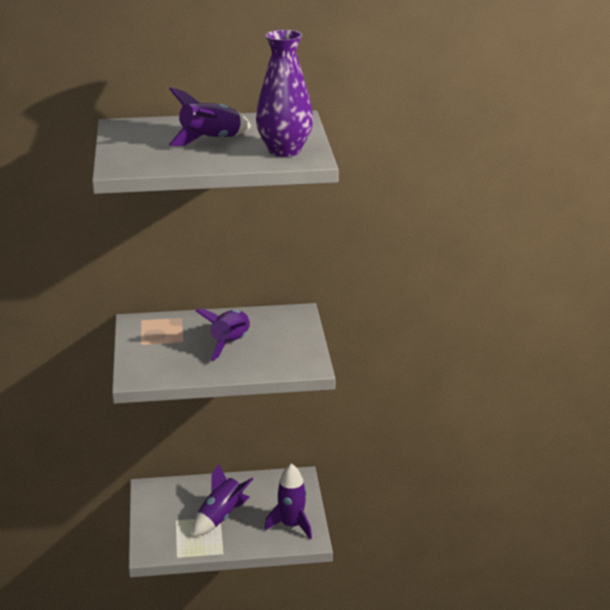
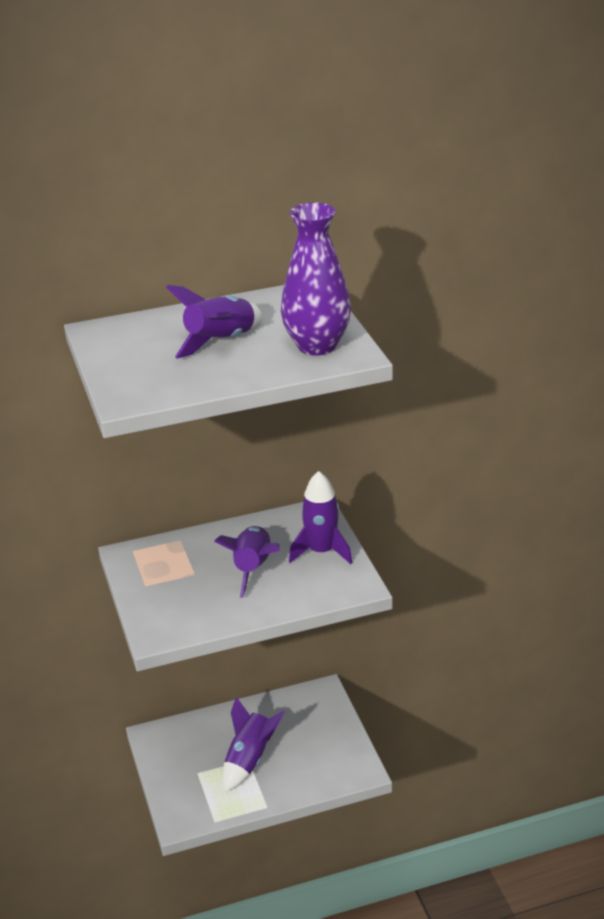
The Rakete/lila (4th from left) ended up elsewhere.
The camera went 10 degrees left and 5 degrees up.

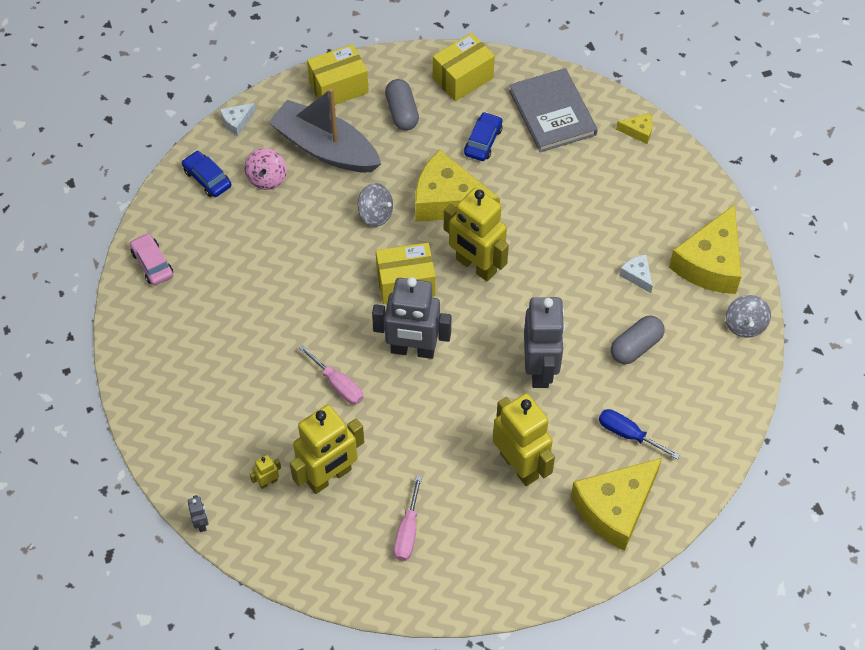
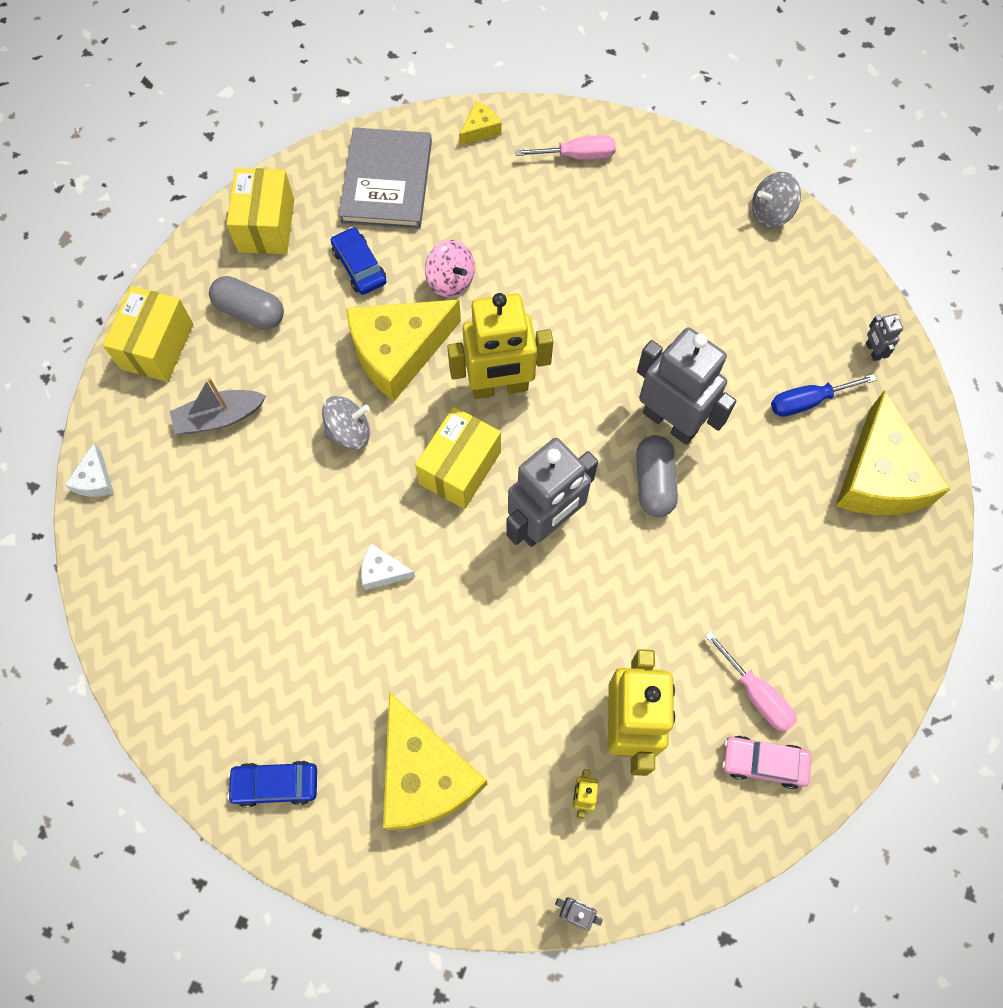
The size of the Boot/grau changed by a factor of 0.55.
The Auto/blau (1st from left) ended up elsewhere.
The Buch/grau ended up facing another way, 75 degrees clockwise from before.
The Käse/weiß (2nd from left) ended up elsewhere.
The Käse/gelb (4th from left in the first image) ended up elsewhere.
The Kreisel/rosa ended up elsewhere.
The Schraubenzieher/rosa (1st from left) ended up elsewhere.
The Kapsel/grau (2nd from left) ended up elsewhere.
The Auto/rosa ended up elsewhere.
The Kreisel/grau (2nd from left) ended up facing another way, 120 degrees clockwise from before.
The second view gained the Roboter/grau (4th from left).
The second view lost the Roboter/gelb (4th from left).
The camera went 50 degrees left and 10 degrees up.

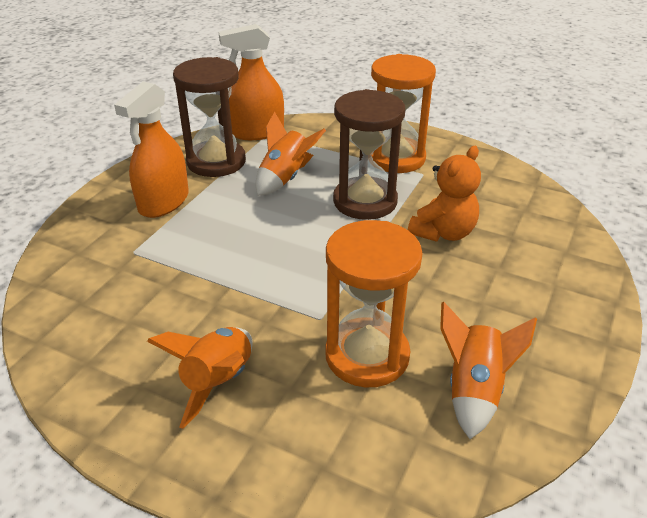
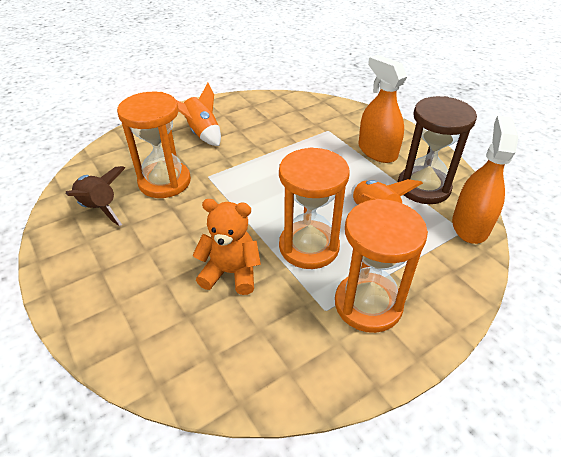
What was the Rakete/orange (3rd from left) turned into the Rakete/braun.
The Teddybär/orange ended up facing another way, 120 degrees clockwise from before.
What was the Sanduhr/braun (2nd from left) turned into the Sanduhr/orange (2nd from left).
The camera went 120 degrees right and 5 degrees up.

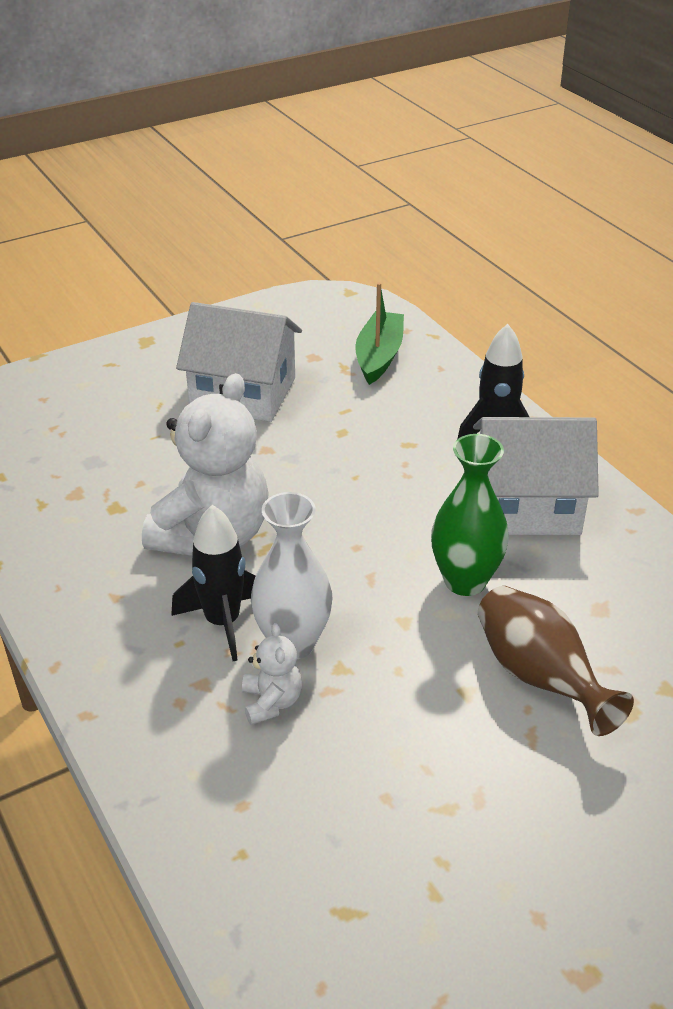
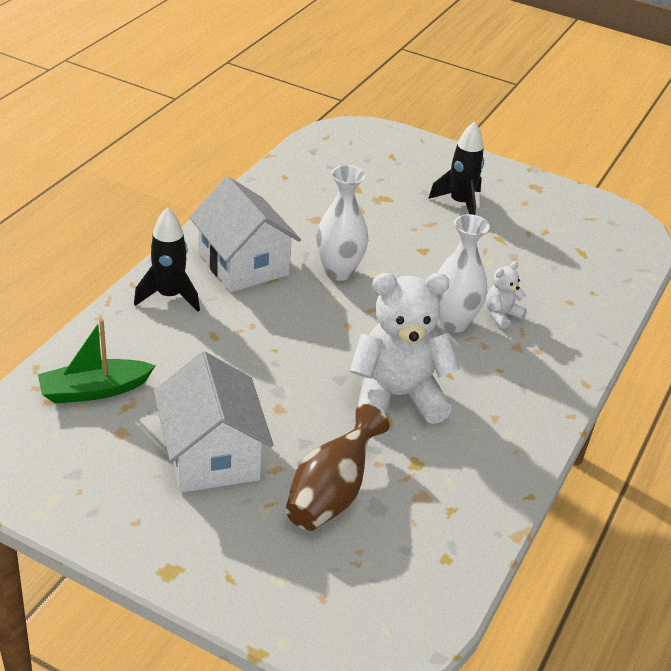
The Vase/braun ended up elsewhere.
What was the Vase/grün turned into the Vase/weiß (1st from left).
The Rakete/schwarz (1st from left in the first image) ended up elsewhere.
The camera went 125 degrees left and 0 degrees up.

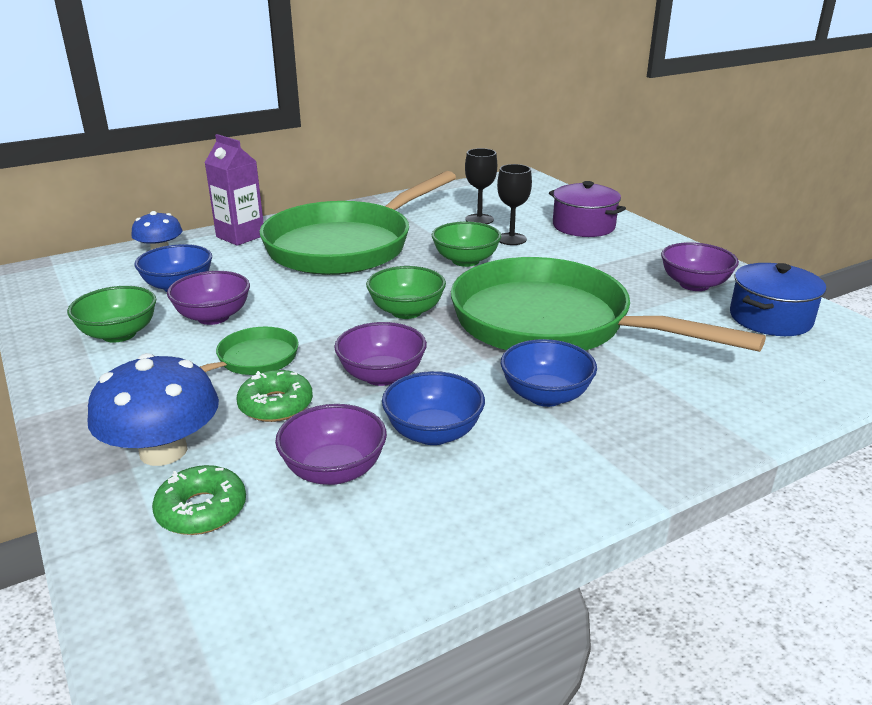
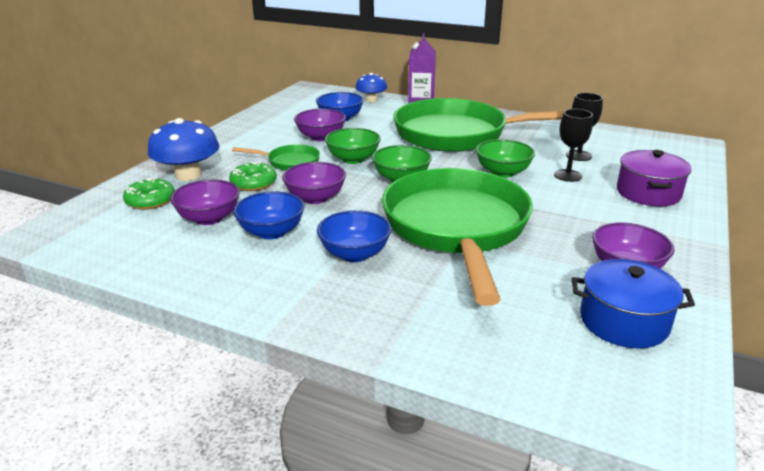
The Schüssel/grün (1st from left) ended up elsewhere.
The camera went 55 degrees right and 0 degrees up.

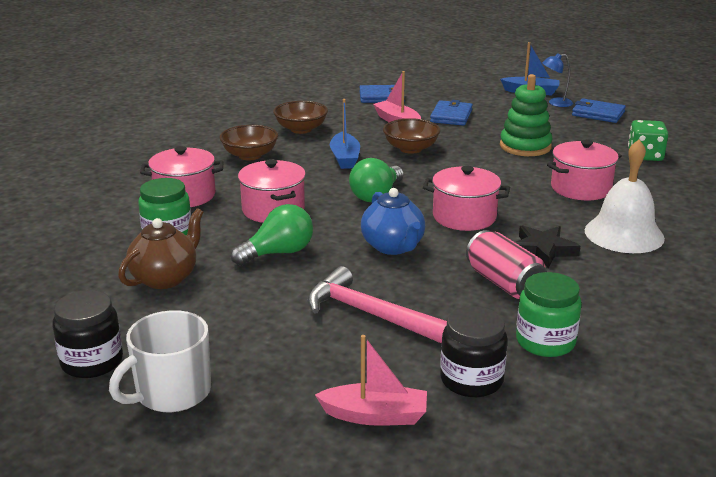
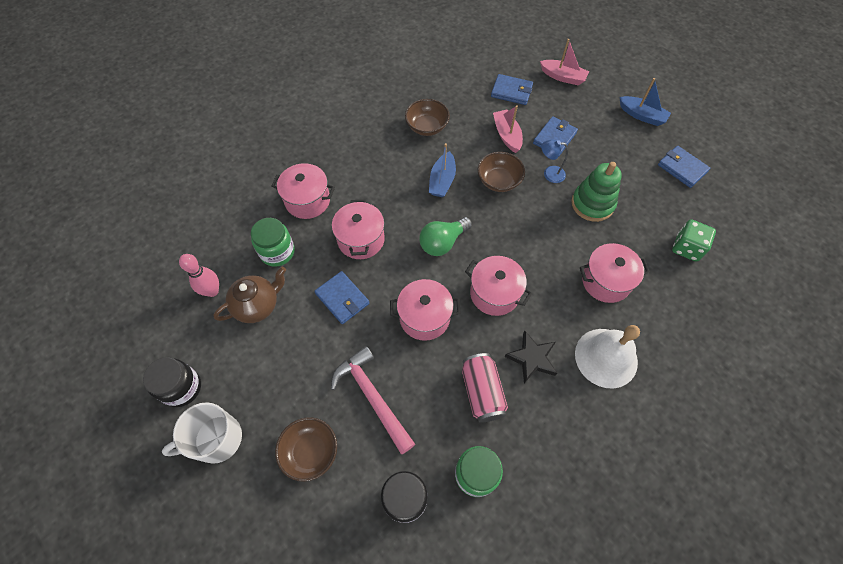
The second view gained the Bowlingkegel/rosa.
The Schüssel/braun (1st from left) ended up elsewhere.
Where the Glühbirne/grün (1st from left) stood, the Geldbörse/blau (1st from left) came to stand.
Where the Teekanne/blau stood, the Kochtopf/rosa (3rd from left) came to stand.
The Boot/rosa (1st from left in the first image) ended up elsewhere.
The Lampe/blau ended up elsewhere.
The camera went 20 degrees right and 35 degrees up.

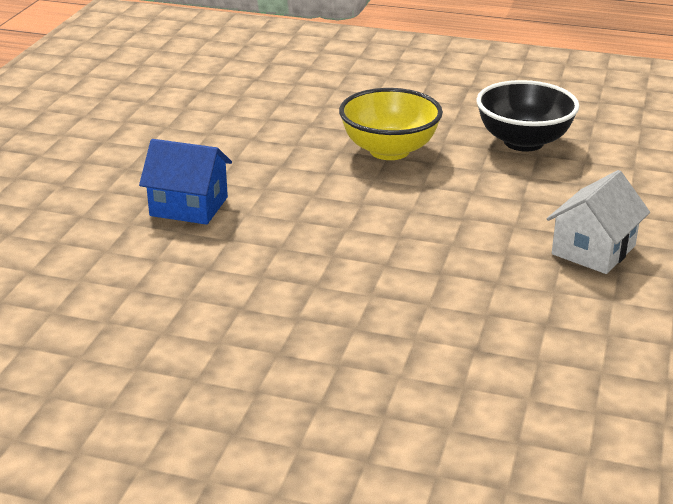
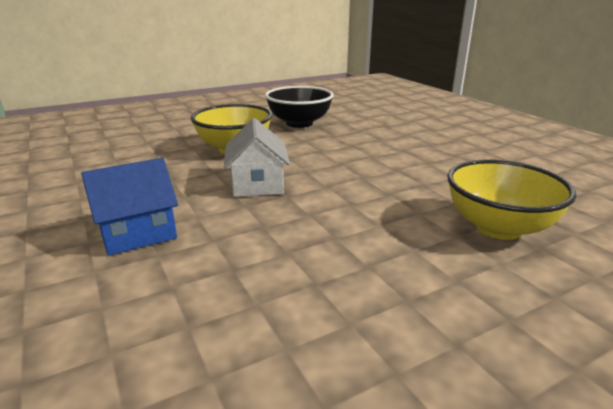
The Haus/weiß ended up elsewhere.
The second view gained the Schüssel/gelb (2nd from left).
The camera went 45 degrees left and 5 degrees down.

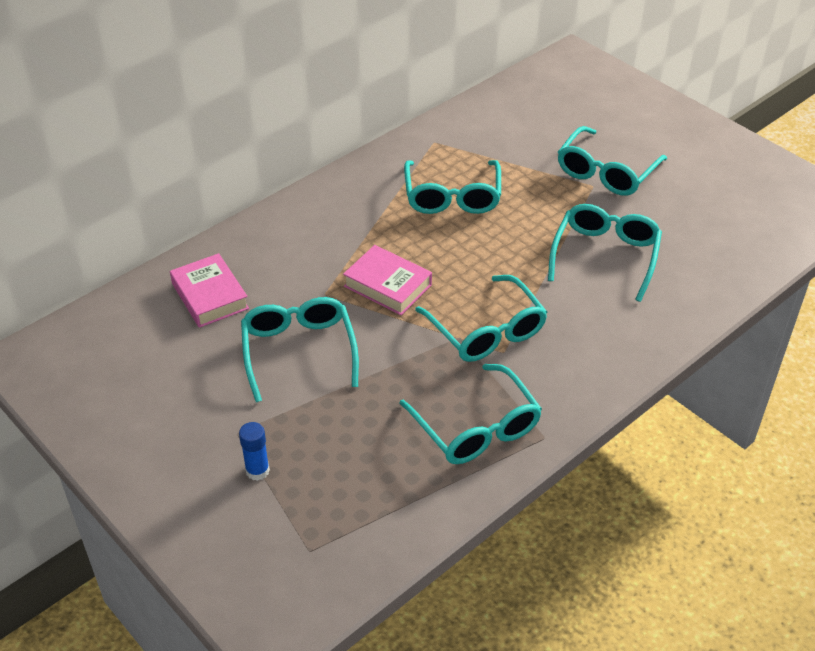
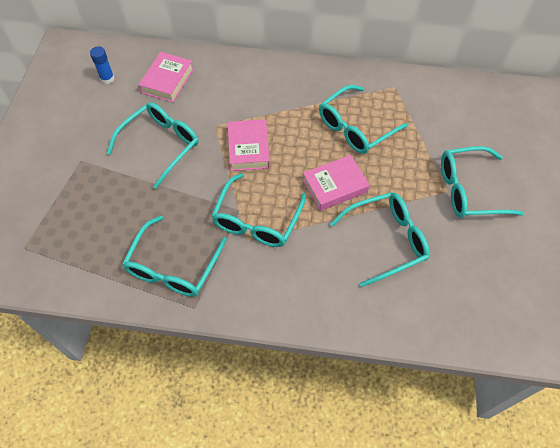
The Klebestift/blau ended up elsewhere.
The second view gained the Buch/rosa (3rd from left).
The camera went 50 degrees right and 15 degrees up.

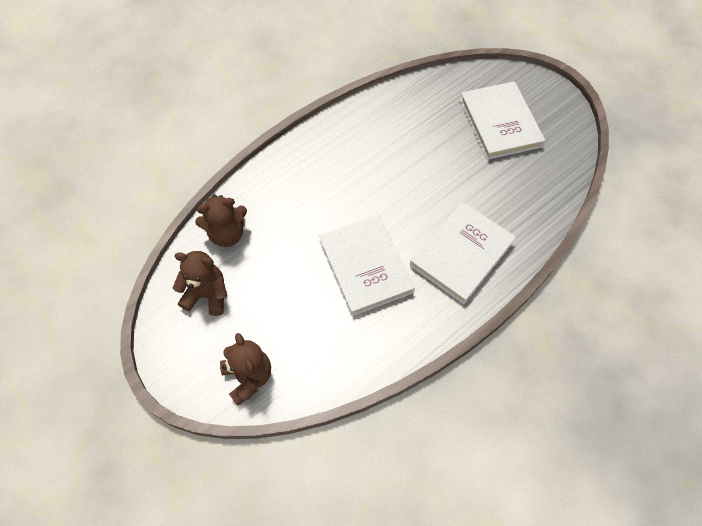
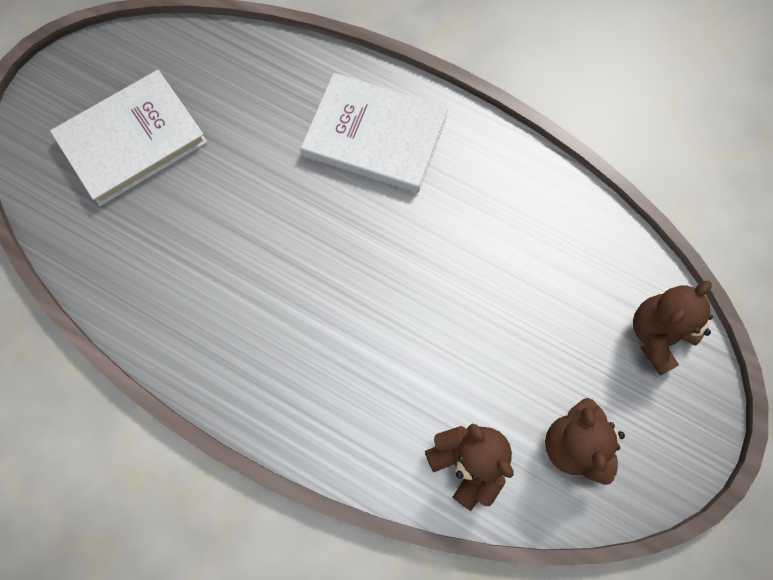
The second view lost the Buch/weiß (1st from left).
The camera went 110 degrees left and 10 degrees up.

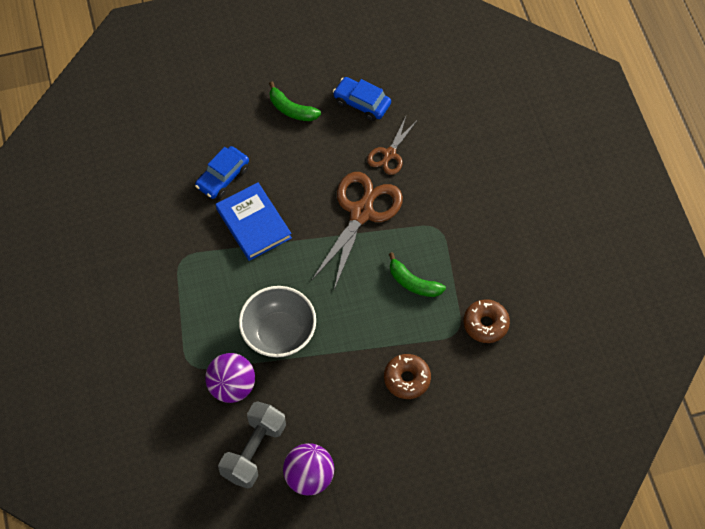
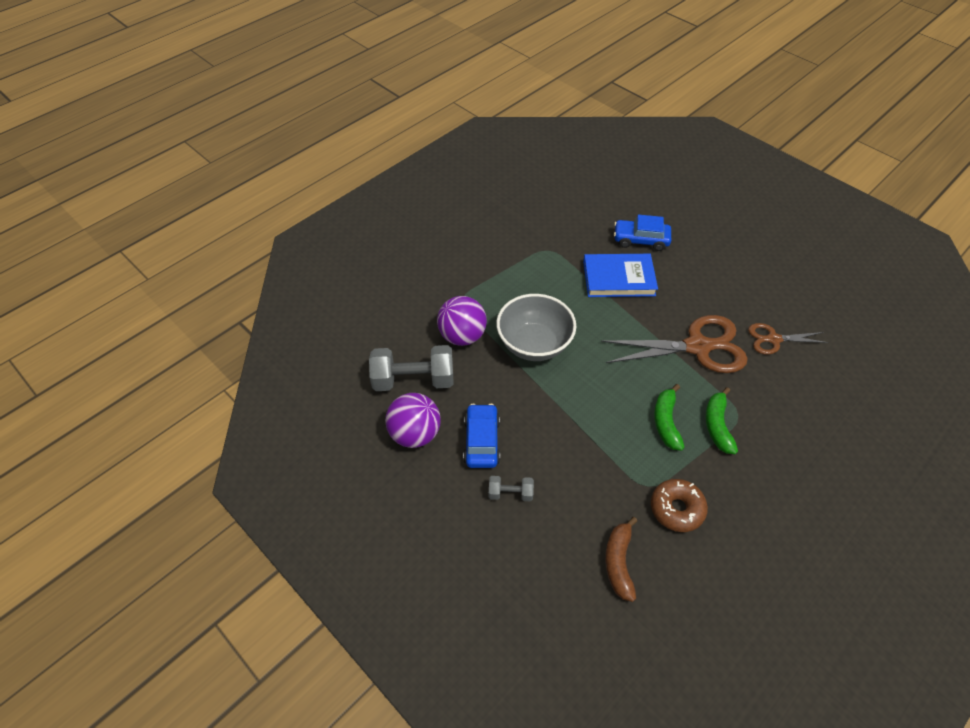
The Auto/blau (2nd from left in the first image) ended up elsewhere.
The second view gained the Hantel/grau (2nd from left).
The Buch/blau ended up facing another way, 60 degrees clockwise from before.
The second view gained the Banane/braun.
The Banane/grün (1st from left in the first image) ended up elsewhere.
The second view lost the Donut/braun (1st from left).
The camera went 60 degrees right and 10 degrees down.

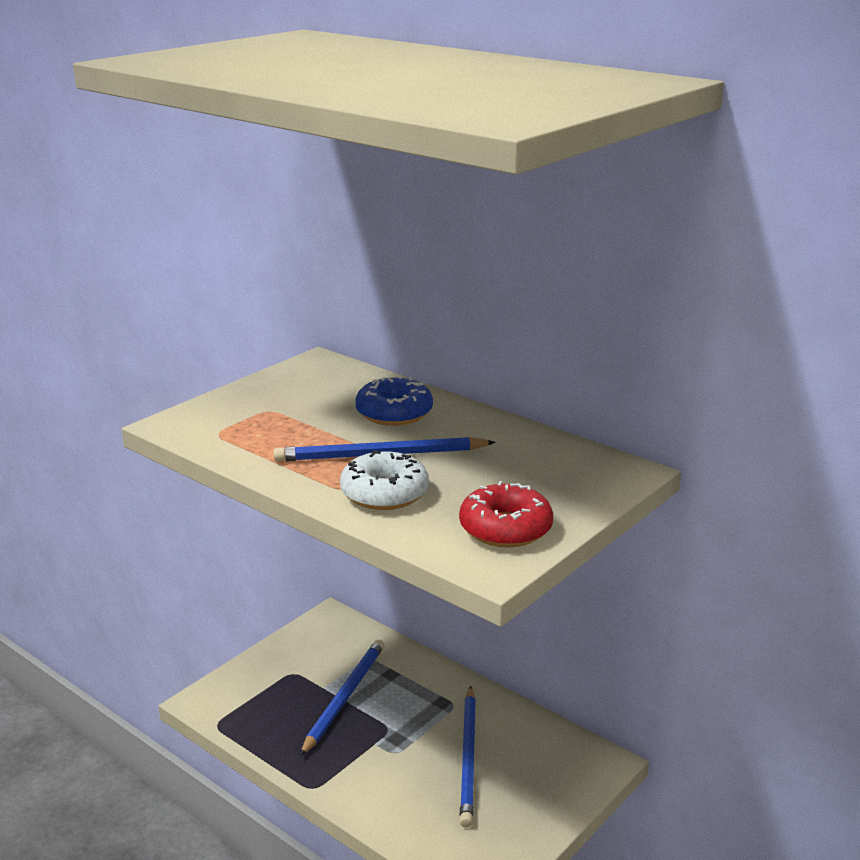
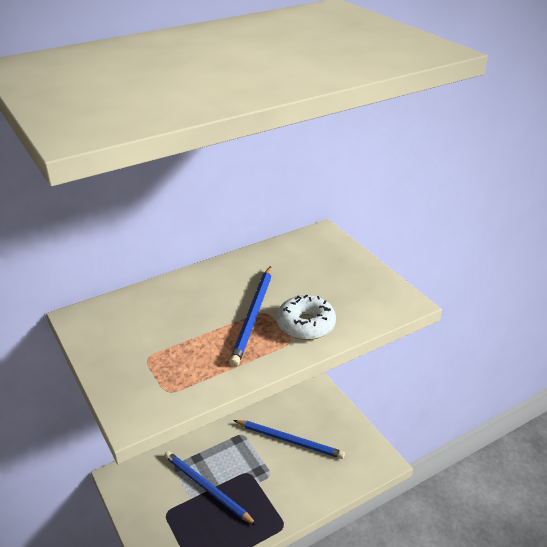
The second view lost the Donut/blau.
The second view lost the Donut/rot.
The camera went 70 degrees left and 10 degrees up.

